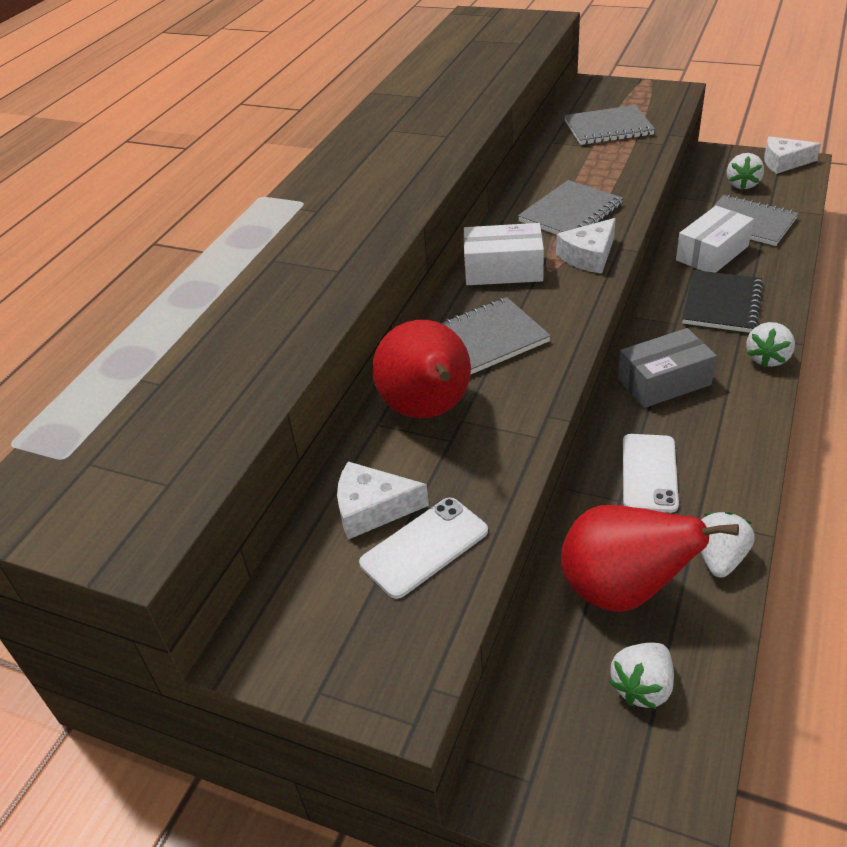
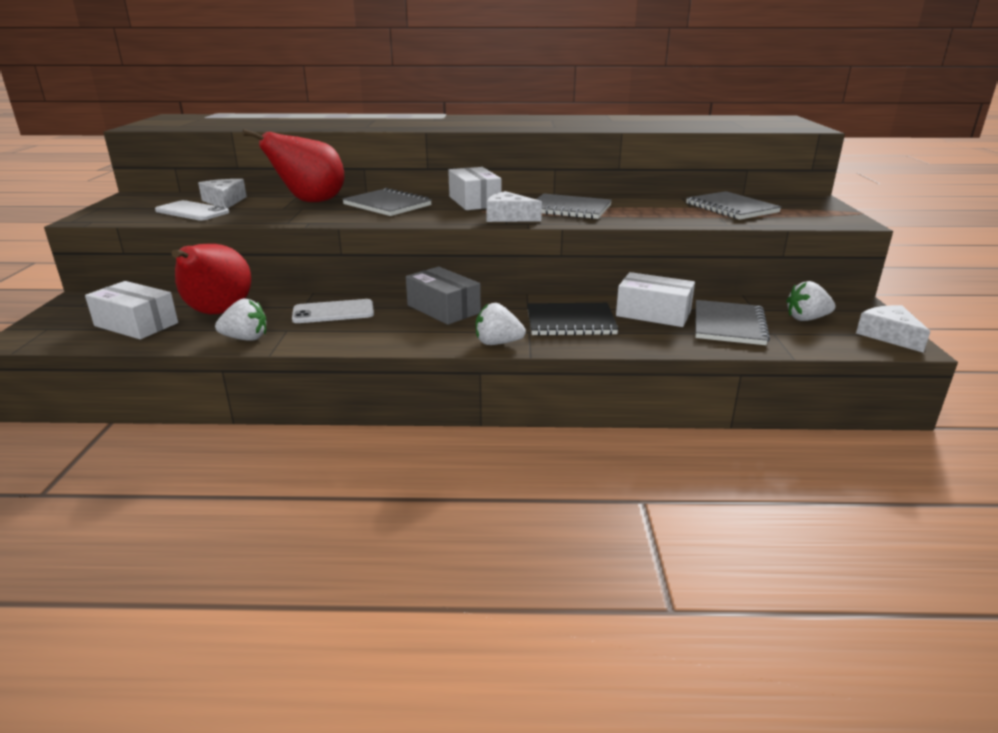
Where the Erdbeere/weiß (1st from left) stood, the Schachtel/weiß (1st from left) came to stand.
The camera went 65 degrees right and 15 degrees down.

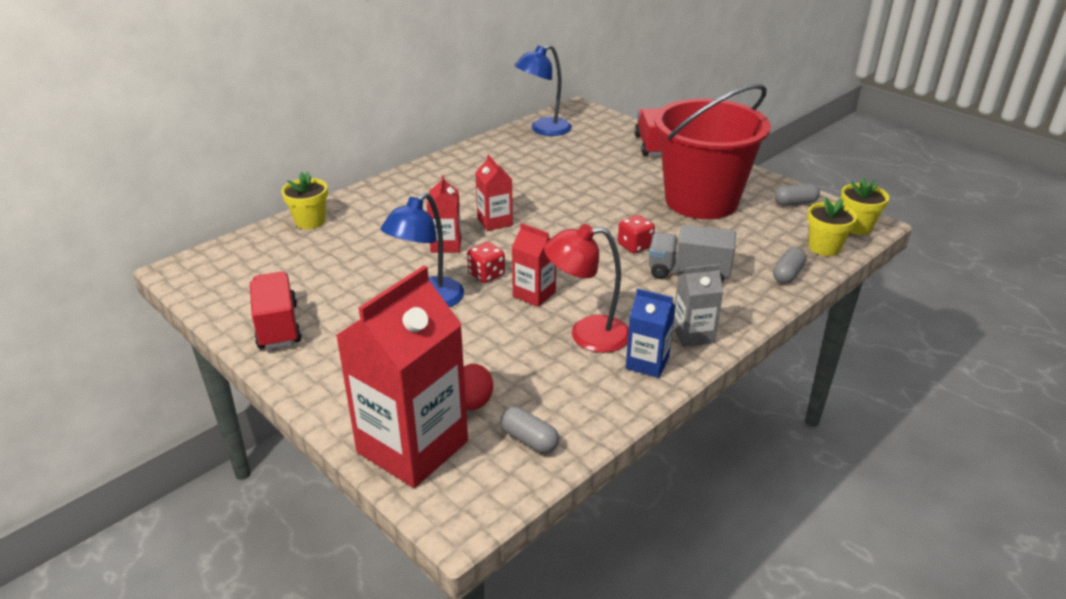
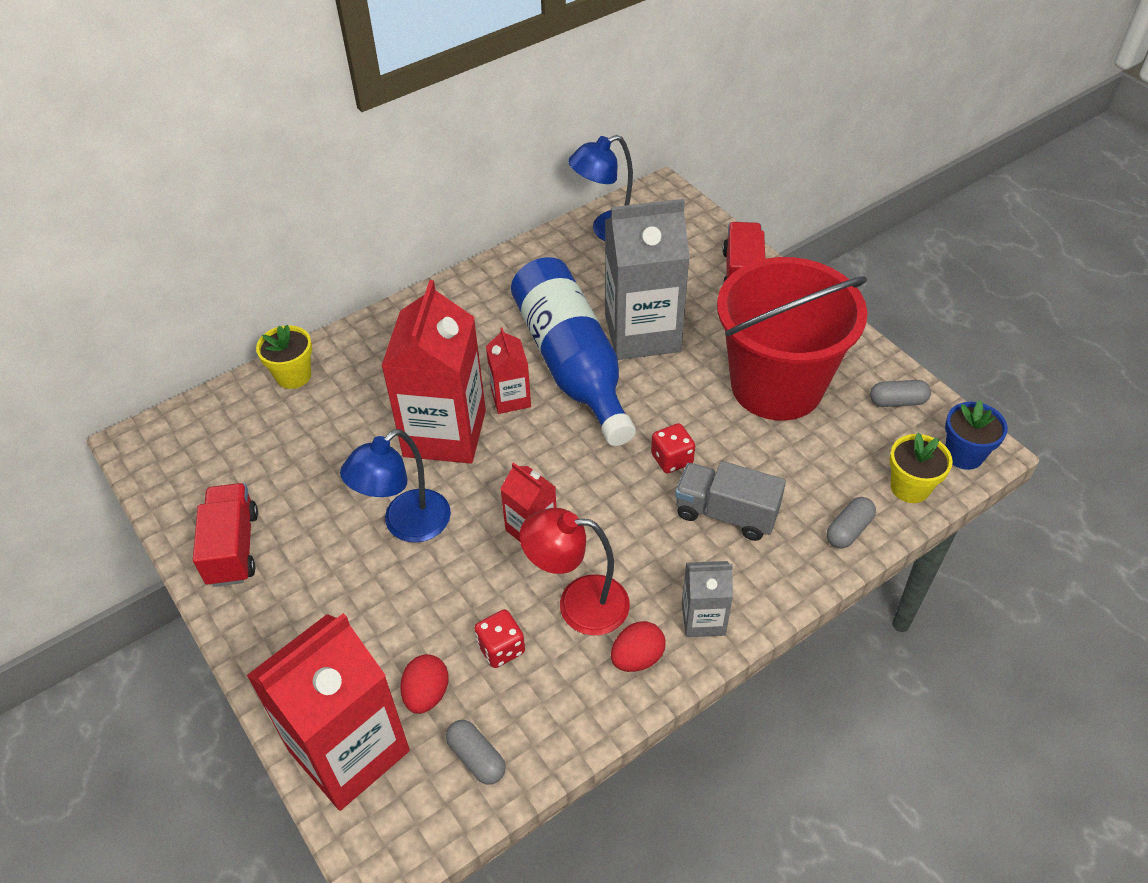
The size of the Getränkekarton/rot (2nd from left) changed by a factor of 2.03.
The Spielwürfel/rot (1st from left) ended up elsewhere.
The second view gained the Flasche/blau.
The second view gained the Getränkekarton/grau (1st from left).
Where the Getränkekarton/blau stood, the Ei/rot (2nd from left) came to stand.
What was the Blumentopf/gelb (3rd from left) turned into the Blumentopf/blau.
The camera went 10 degrees right and 15 degrees up.

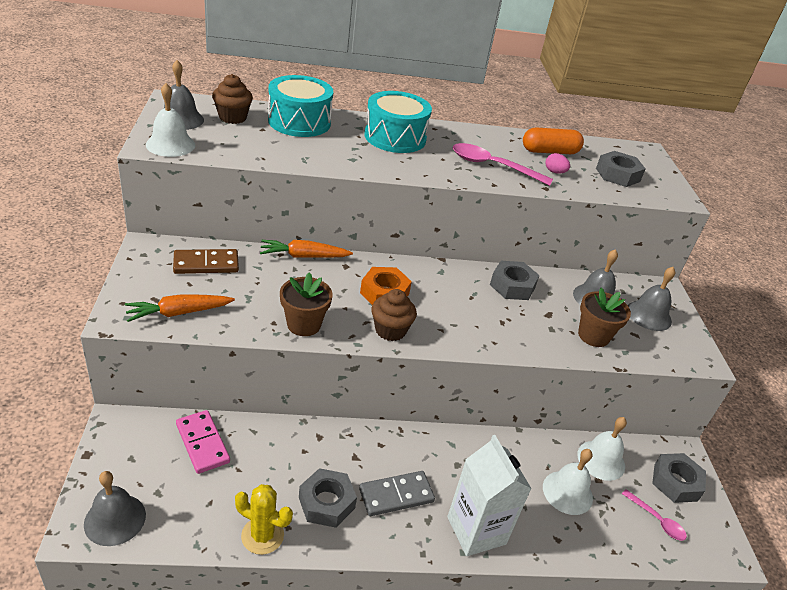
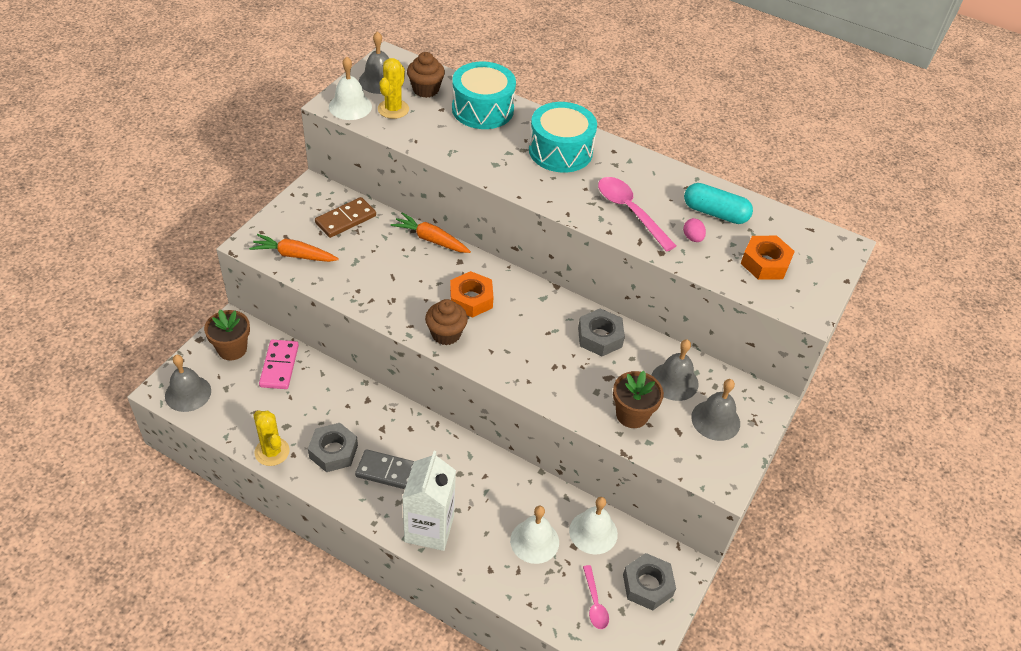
The Blumentopf/braun (1st from left) ended up elsewhere.
The Dominostein/braun ended up facing another way, 60 degrees counterclockwise from before.
The second view gained the Kaktus/gelb (2nd from left).
What was the Kapsel/orange turned into the Kapsel/türkis.
What was the Sechskantmutter/grau (3rd from left) turned into the Sechskantmutter/orange (2nd from left).
The camera went 35 degrees right and 10 degrees up.

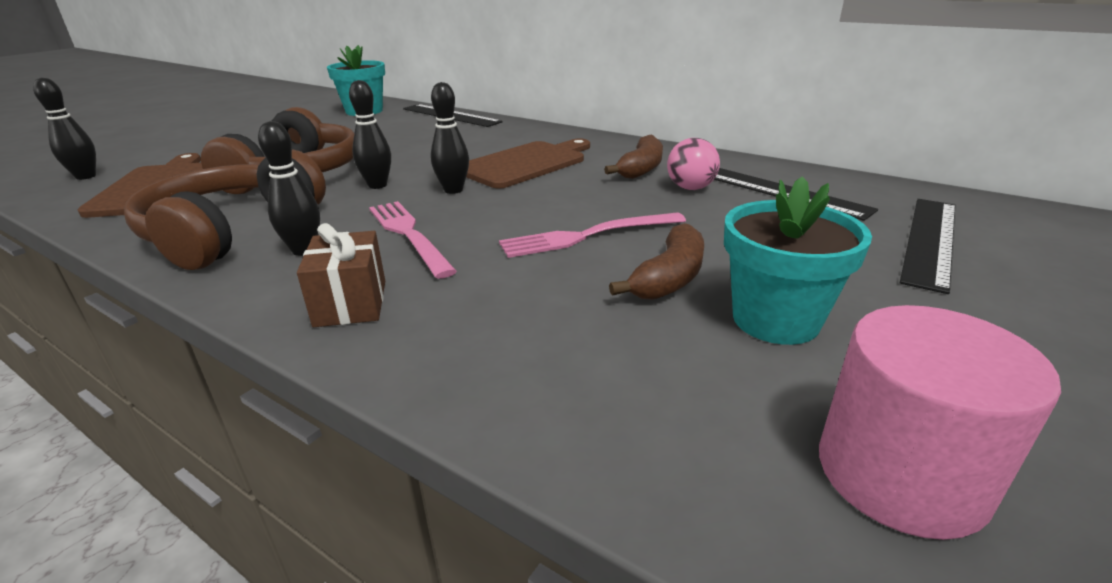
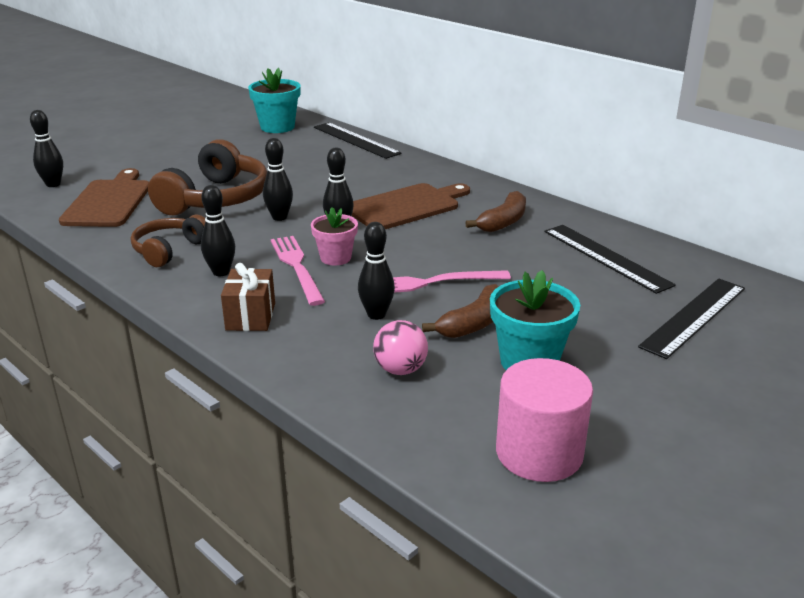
The size of the Kopfhörer/braun (1st from left) changed by a factor of 0.59.
The second view gained the Blumentopf/rosa.
The second view gained the Bowlingkegel/schwarz (5th from left).
The Ball/rosa ended up elsewhere.
The camera went 10 degrees right and 0 degrees up.

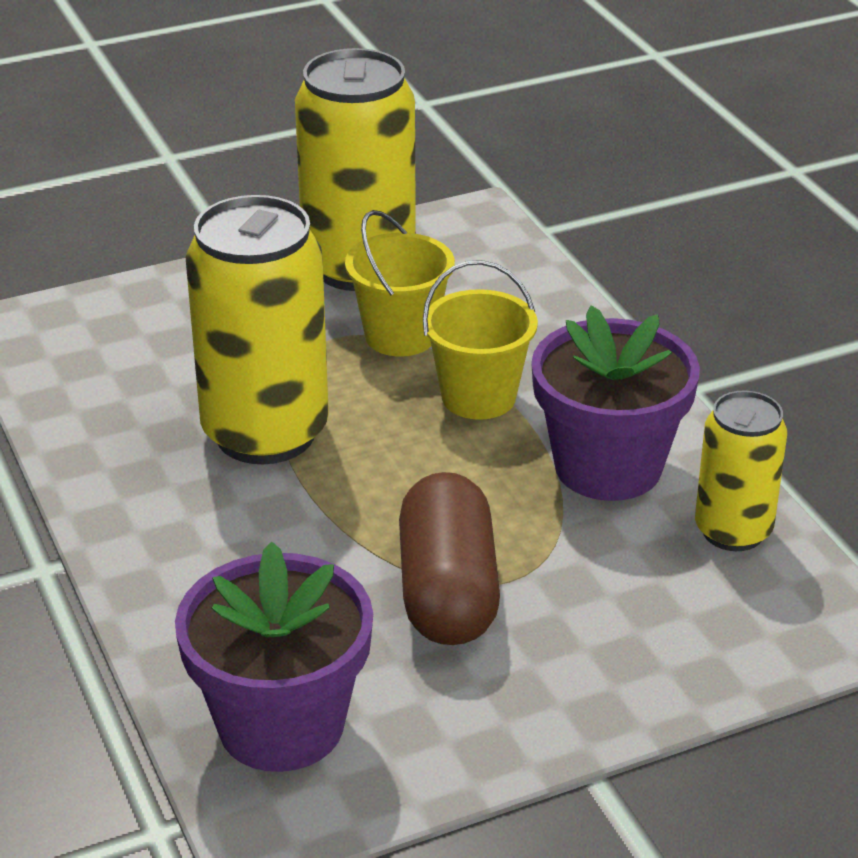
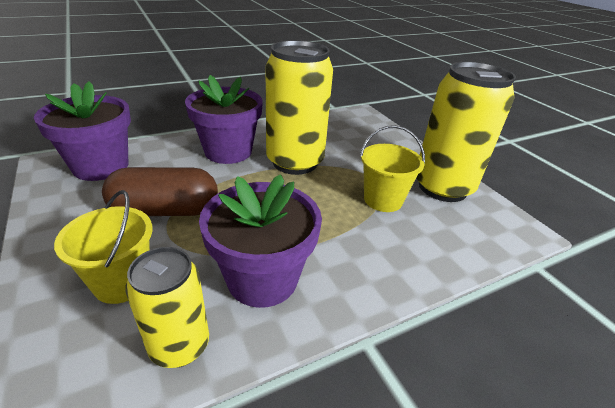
The Eimer/gelb (2nd from left in the first image) ended up elsewhere.
The second view gained the Blumentopf/lila (2nd from left).
The camera went 85 degrees right and 0 degrees up.

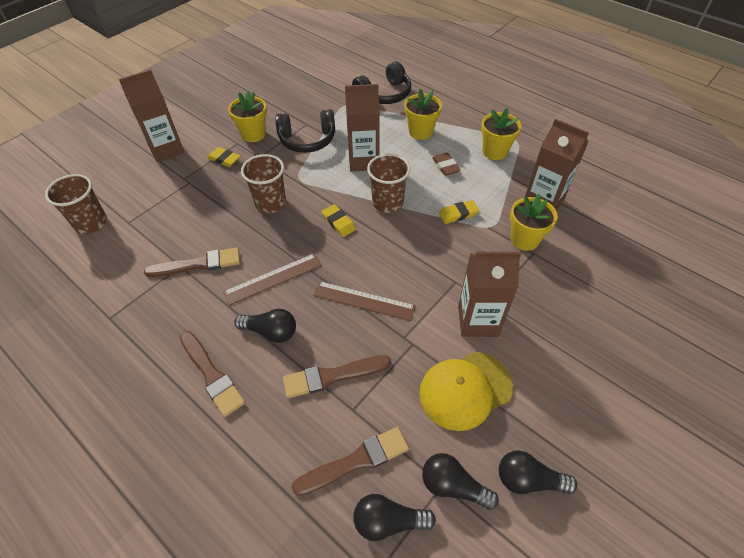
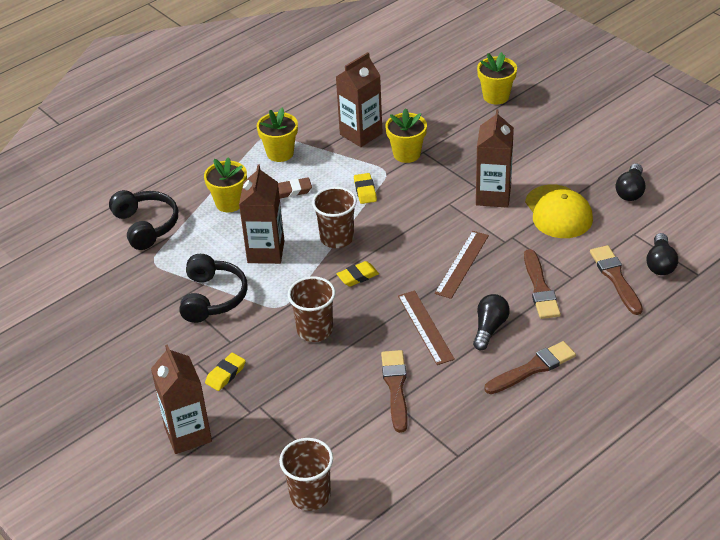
The Blumentopf/gelb (1st from left in the first image) ended up elsewhere.
The second view lost the Glühbirne/schwarz (3rd from left).
The camera went 80 degrees left and 10 degrees down.

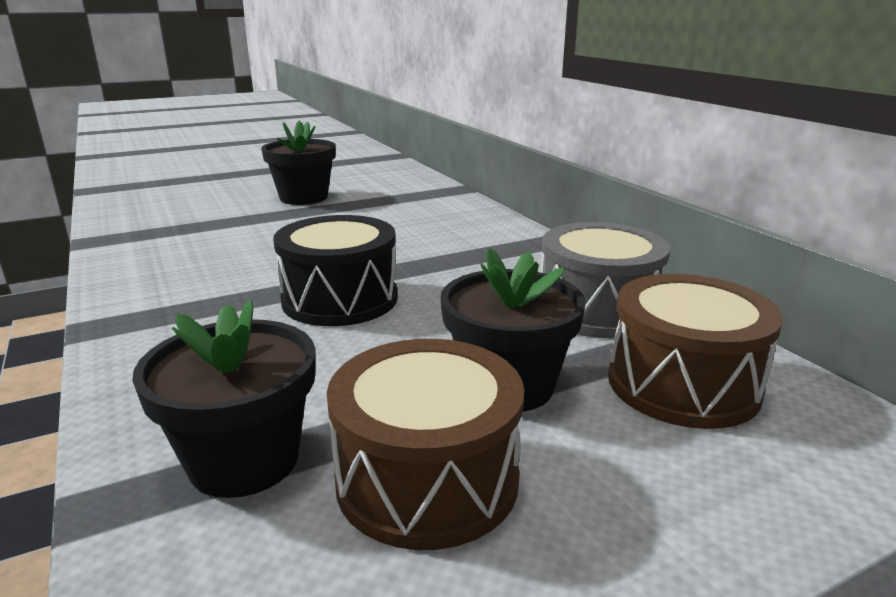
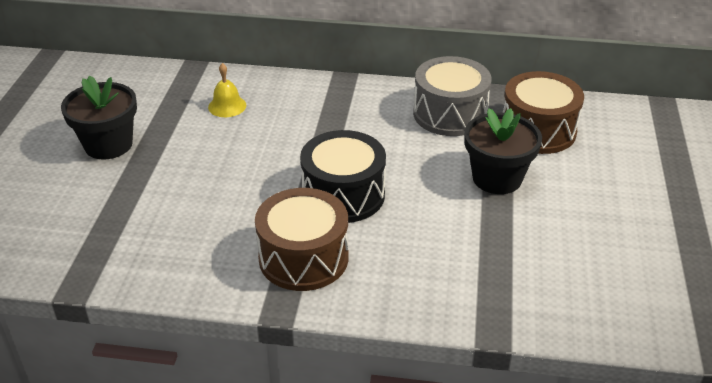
The second view gained the Glocke/gelb.
The Trommel/braun (1st from left) ended up elsewhere.
The second view lost the Blumentopf/schwarz (1st from left).
The camera went 55 degrees left and 15 degrees up.

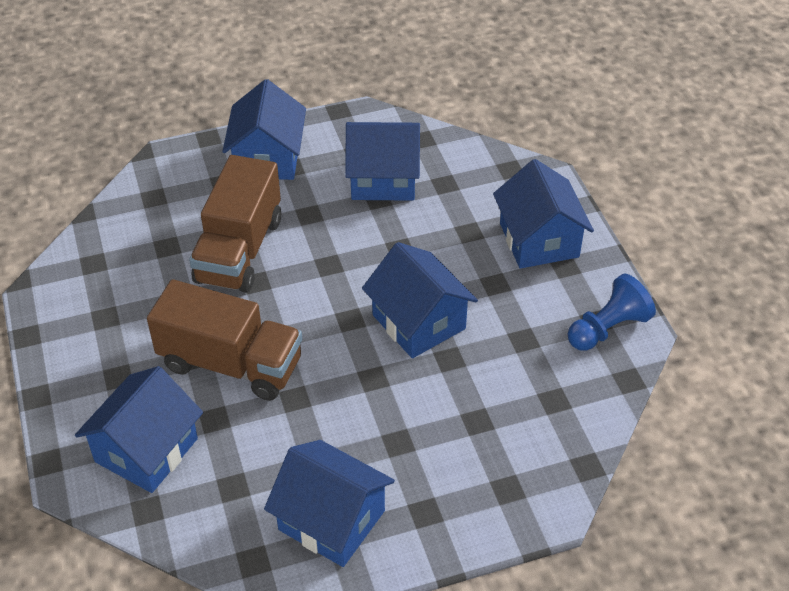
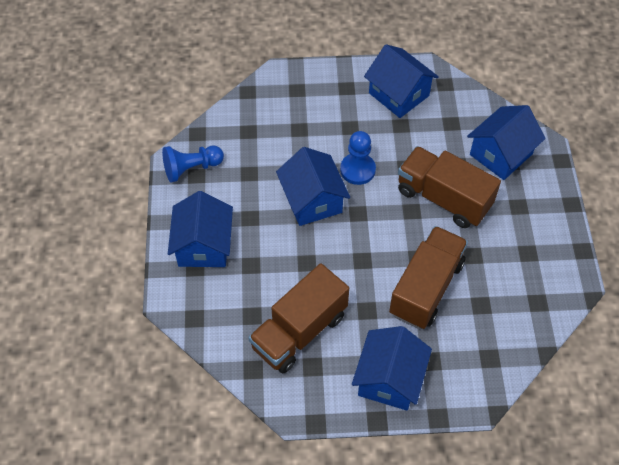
Where the Haus/blau (4th from left) stood, the Lastwagen/braun (1st from left) came to stand.
The second view gained the Bauer/blau (2nd from left).
The camera went 165 degrees left and 10 degrees up.

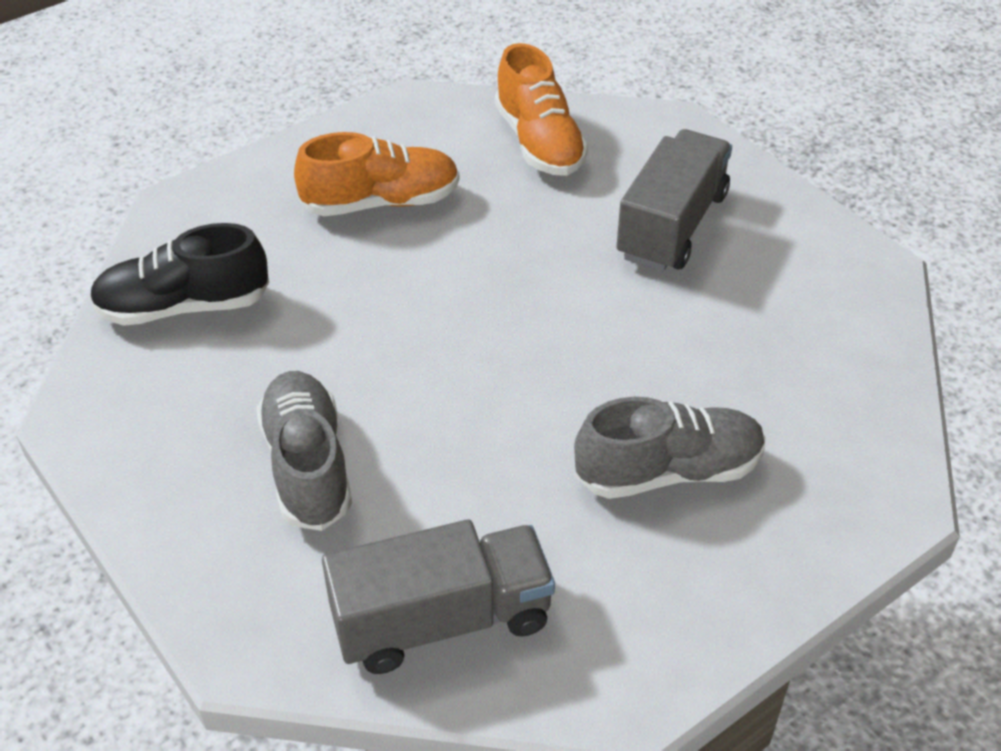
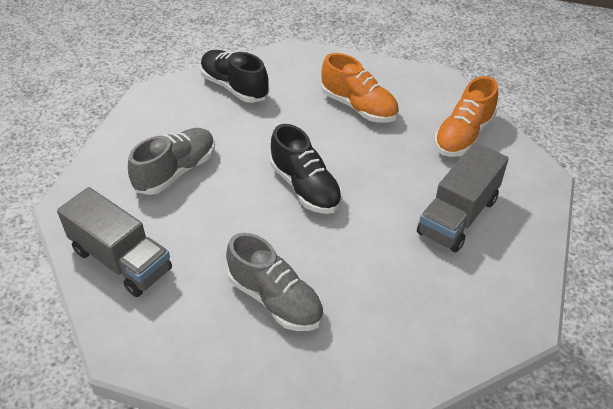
The second view gained the Schuh/schwarz (2nd from left).
The Lastwagen/grau (2nd from left) ended up facing another way, 135 degrees clockwise from before.
The camera went 55 degrees right and 0 degrees up.

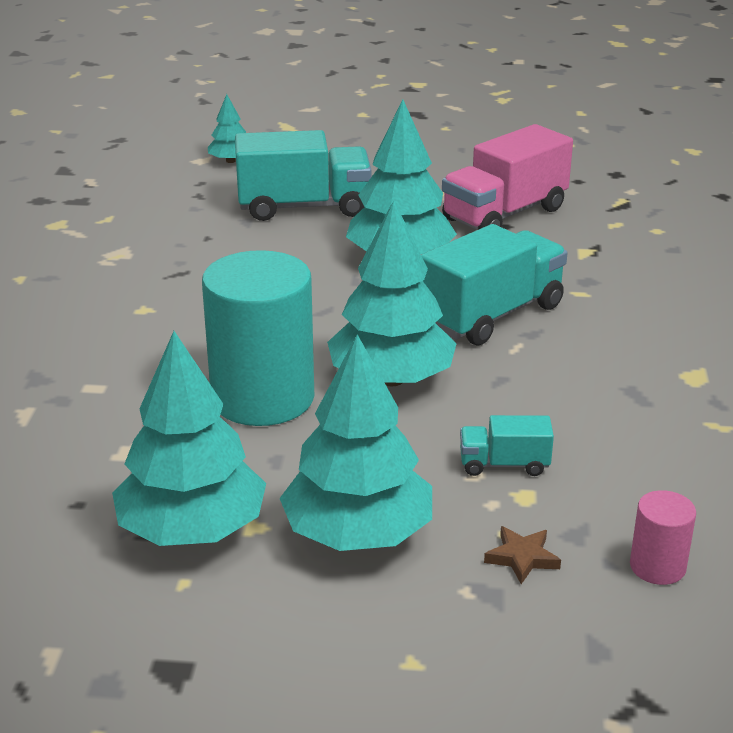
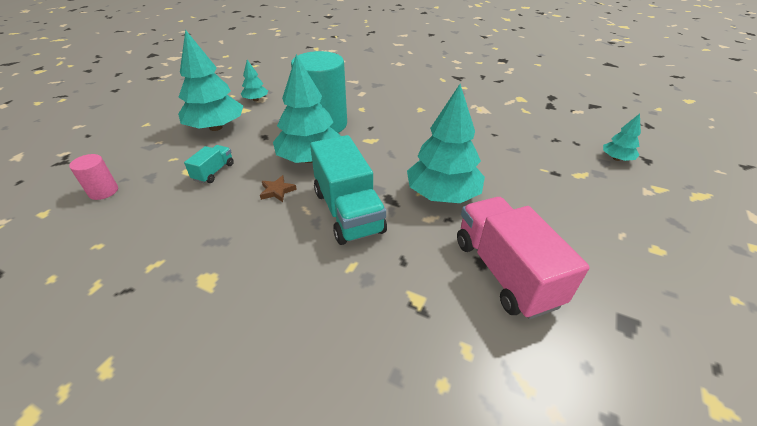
The size of the Baum/türkis (1st from left in the first image) changed by a factor of 0.49.
The Stern/braun ended up elsewhere.
The second view lost the Lastwagen/türkis (1st from left).
The camera went 110 degrees right and 10 degrees up.

